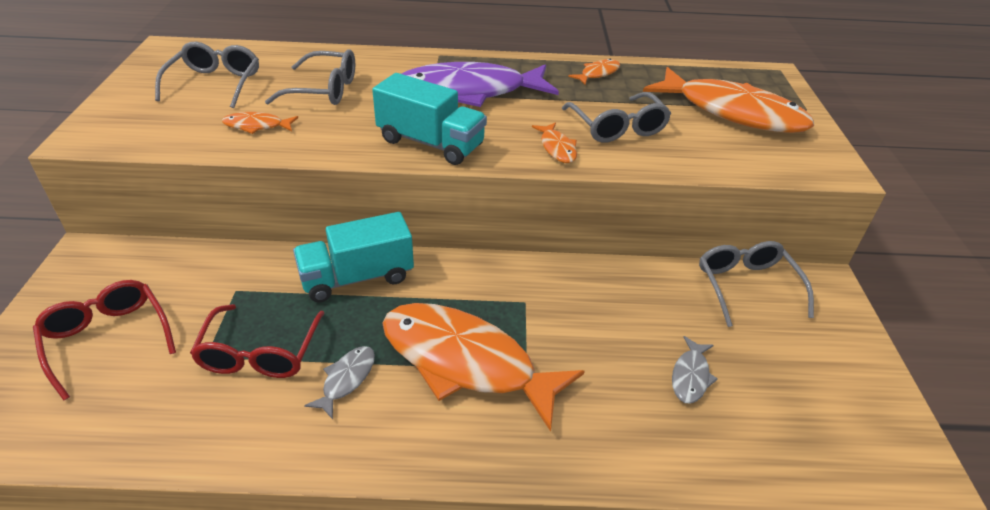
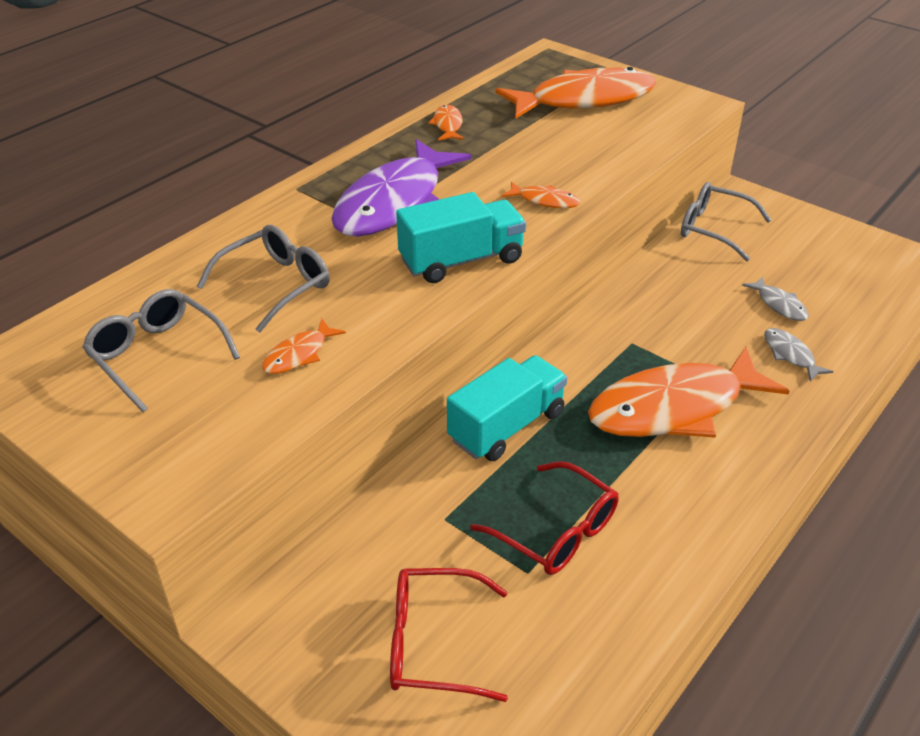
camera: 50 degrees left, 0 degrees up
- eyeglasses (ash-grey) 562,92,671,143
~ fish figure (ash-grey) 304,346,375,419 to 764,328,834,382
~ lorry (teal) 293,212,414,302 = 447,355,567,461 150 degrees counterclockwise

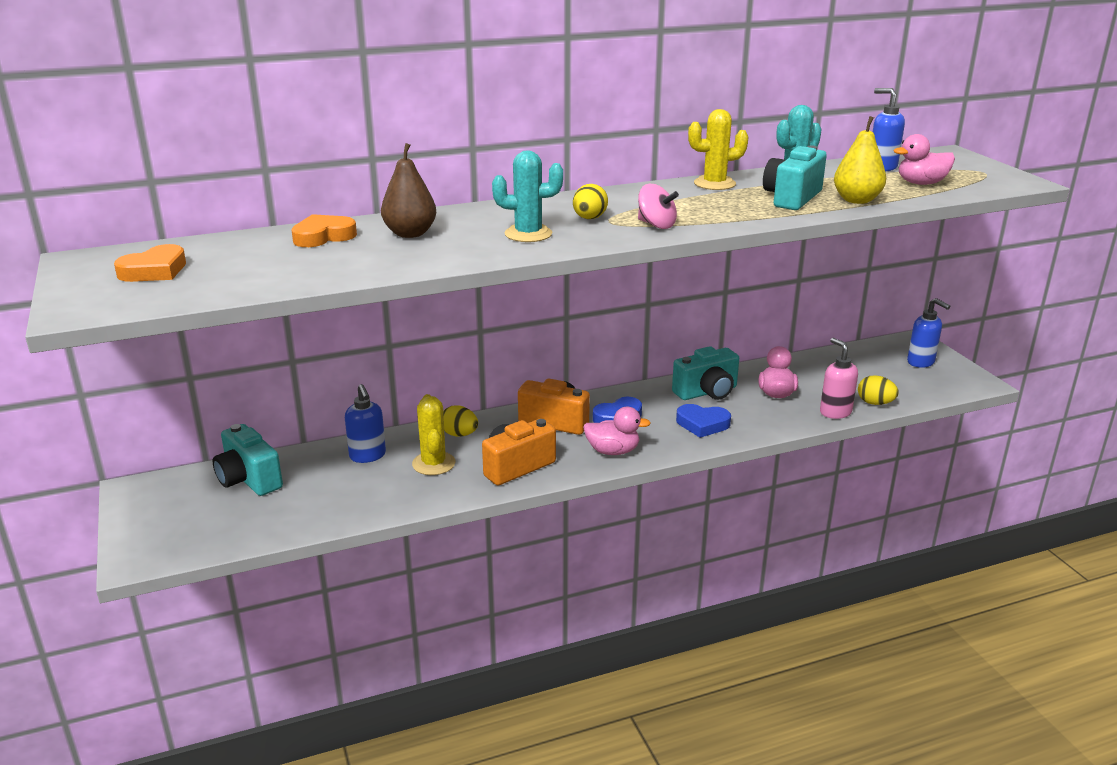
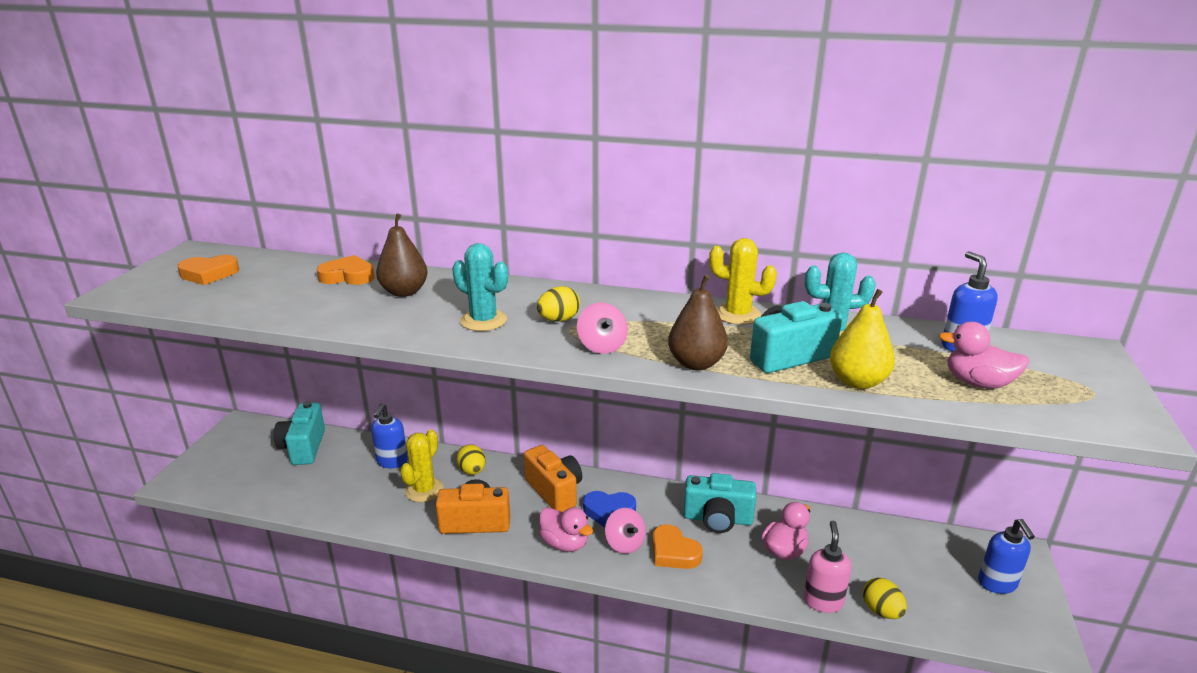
camera: 35 degrees right, 0 degrees up
+ toy top (pink) 605,508,646,554
+ toy pear (russet) 668,274,728,370
~ love heart (cobalt) 676,404,731,438 to love heart (bright orange) 652,524,703,569

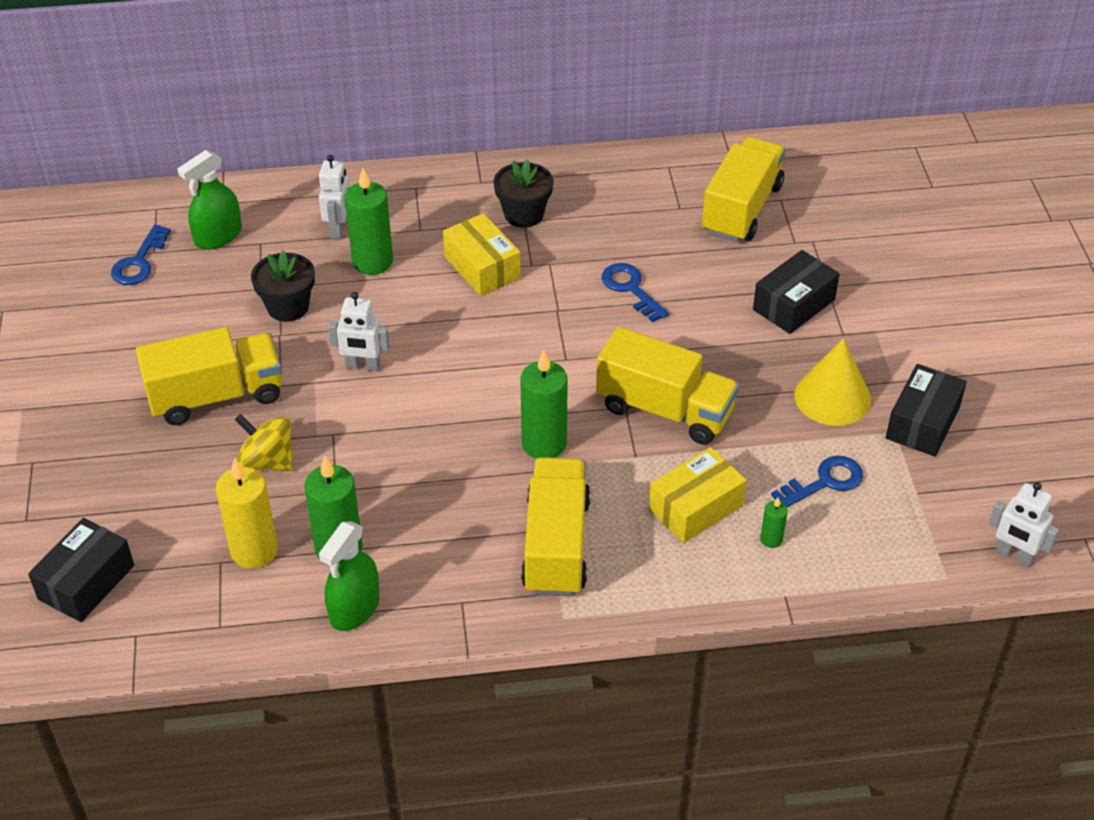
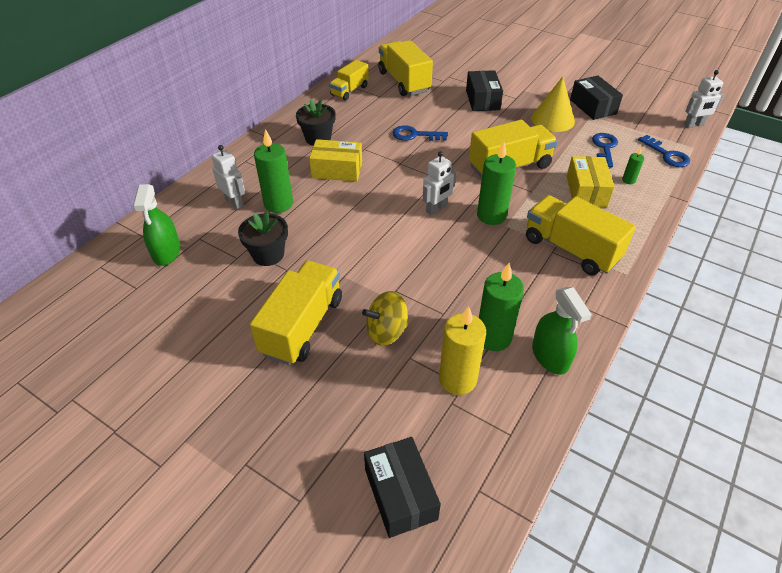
camera: 50 degrees left, 0 degrees up
+ lorry (yellow) 329,60,369,101
~ latchkey (cobalt) 111,225,171,285 to 638,135,690,167
~ robot (snow-white) 328,292,390,371 to 423,151,456,216

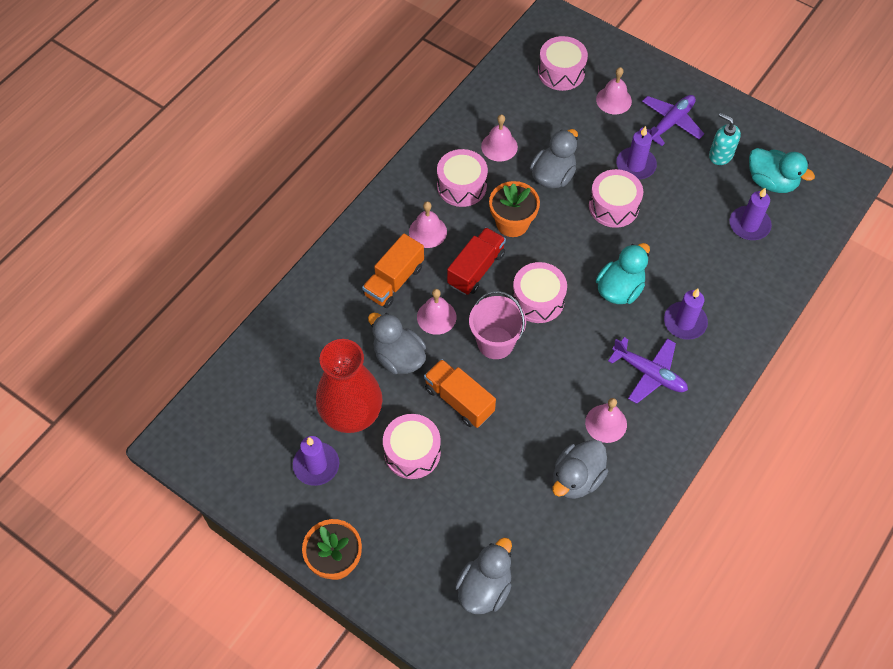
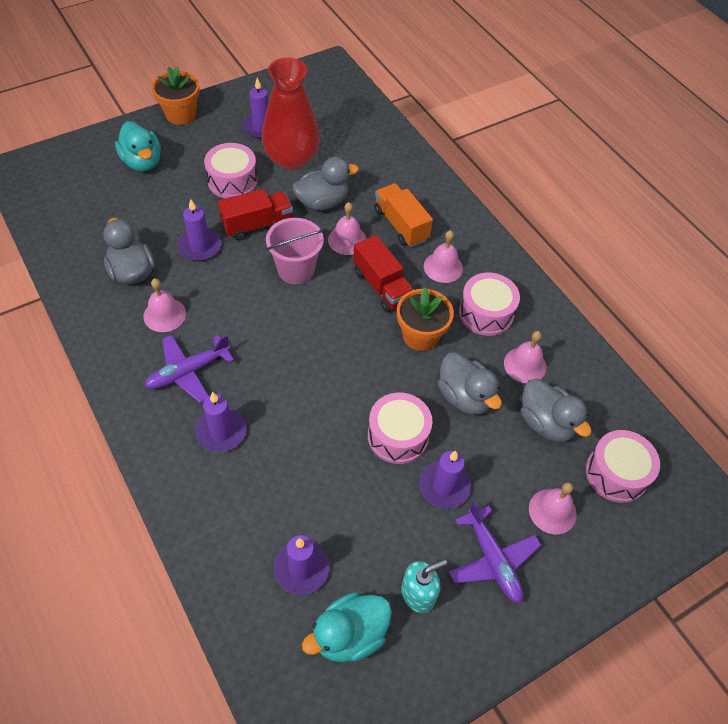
camera: 110 degrees right, 5 degrees down
- drum (pink) 512,262,567,323
+ pillar candle (purple) 177,199,221,261
~ duck (ash-grey) 455,538,512,614 to 521,378,592,442
~ duck (teal) 596,243,650,304 to 115,121,161,172
~ lorry (bright orange) 424,359,496,428 to lorry (crimson) 218,189,293,241

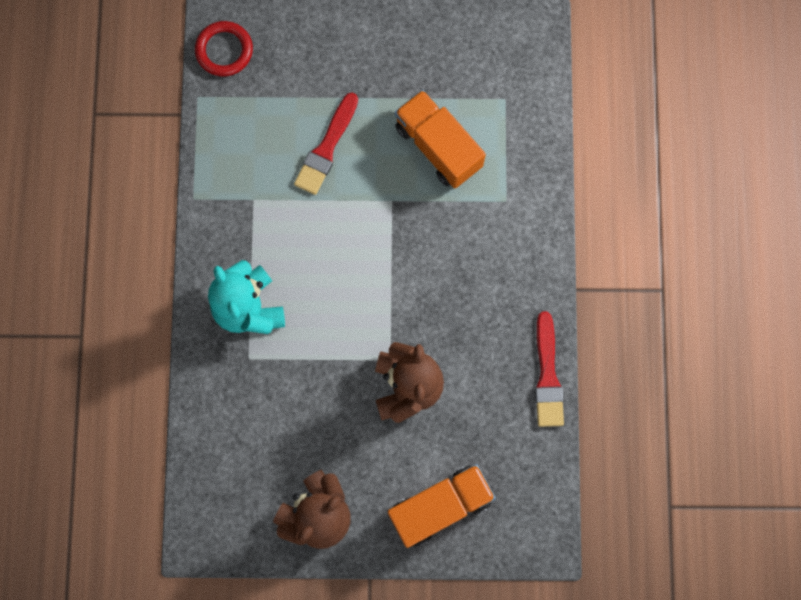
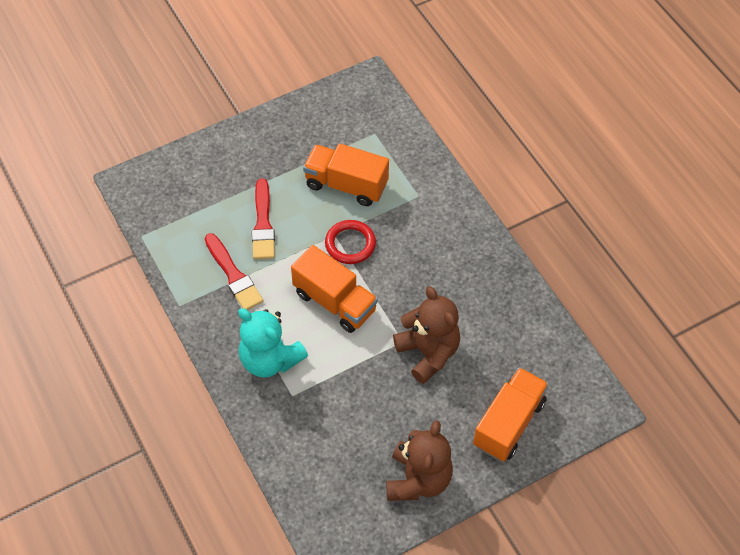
camera: 30 degrees left, 20 degrees down
+ lorry (bright orange) 291,245,378,333
~ torus (crimson) 195,21,253,76 to 325,220,376,264
~ paintbrush (crimson) 535,311,564,427 to 205,233,263,310

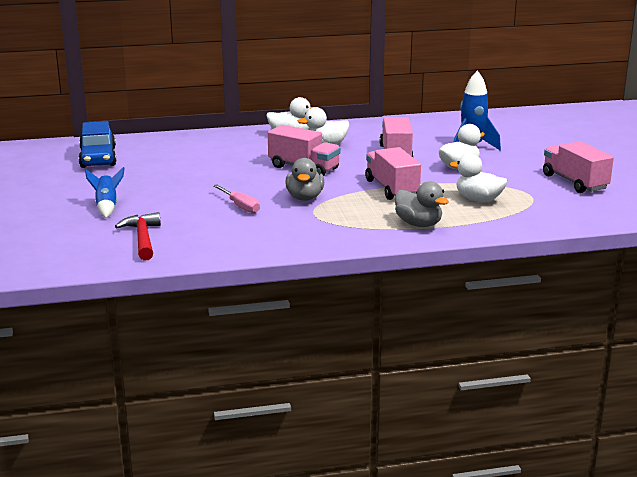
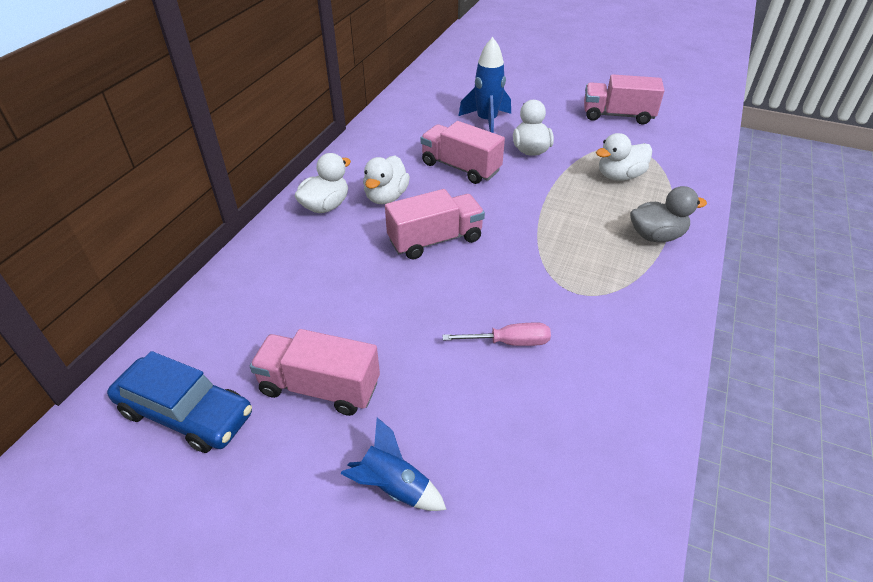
camera: 55 degrees left, 20 degrees up
- carpenter's hammer (crimson) 115,212,161,261
- duck (ash-grey) 285,158,324,201
~ lorry (pink) 365,147,421,200 to 250,329,380,416

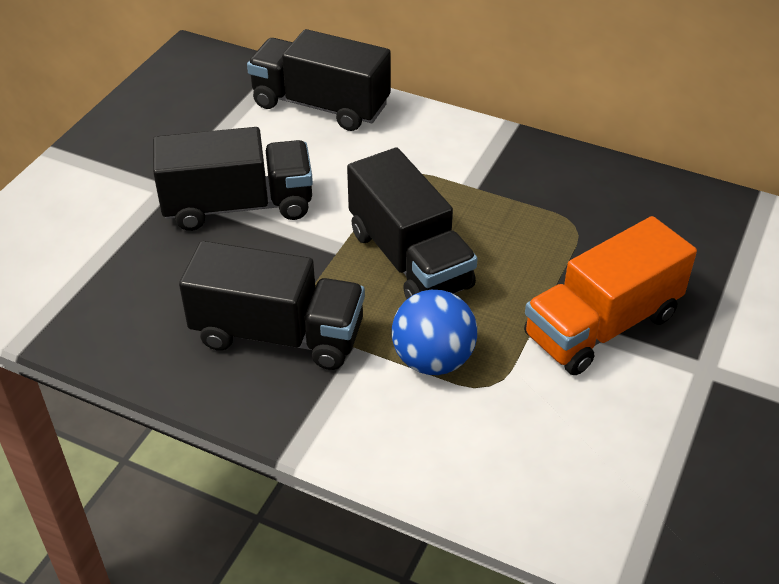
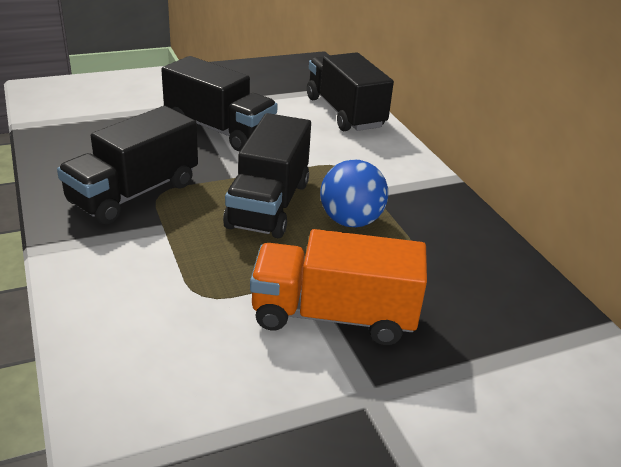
camera: 40 degrees right, 10 degrees down
~ sphere (cobalt) 392,290,477,375 to 320,159,388,227
~ lorry (jet-black) 179,241,365,370 = 57,106,198,224 75 degrees clockwise

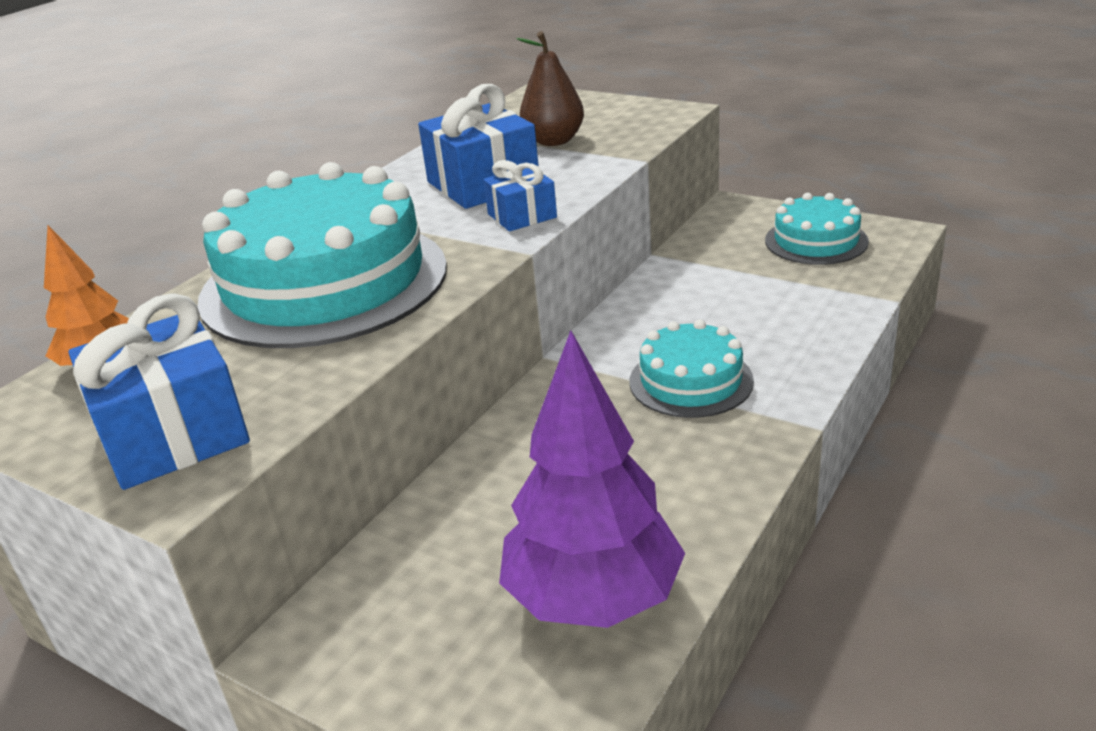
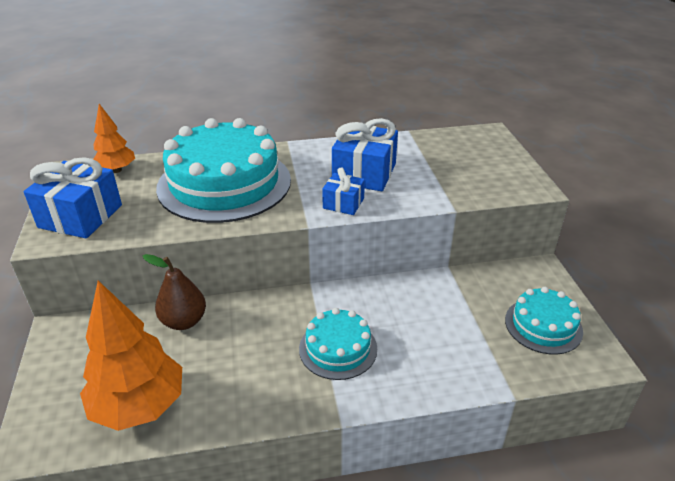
camera: 45 degrees right, 5 degrees up
~ toy pear (russet) 517,31,584,146 to 143,254,206,330
~ tree (purple) 499,331,685,628 to tree (bright orange) 80,281,182,431

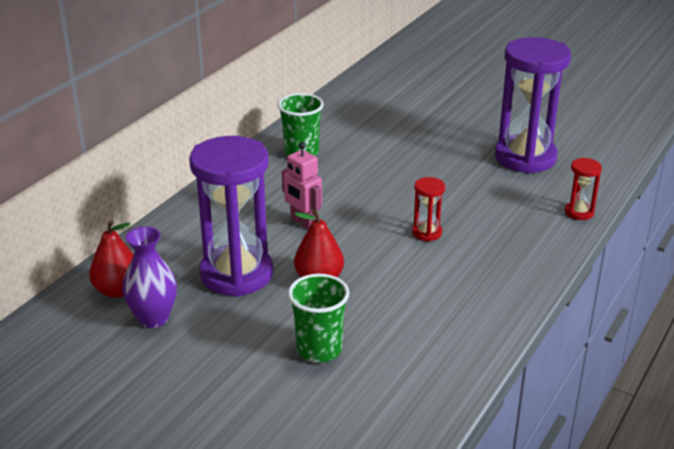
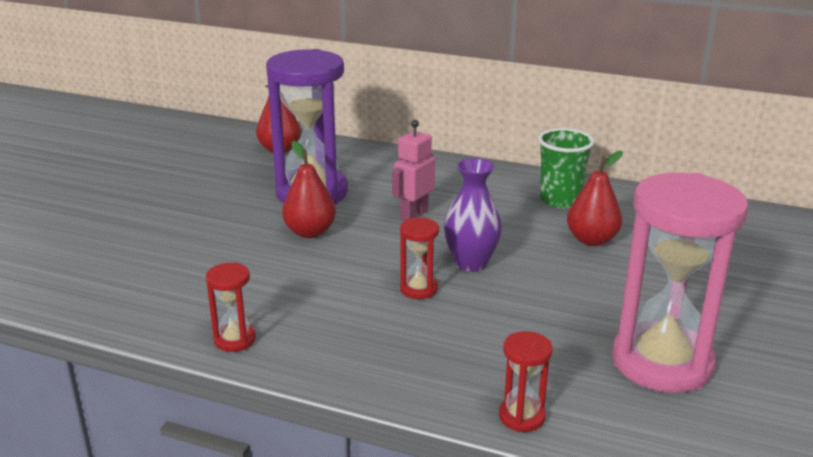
camera: 80 degrees right, 5 degrees down
- beaker (emerald) 288,274,349,363
+ sandglass (crimson) 206,262,256,352
+ toy pear (crimson) 567,151,623,246
~ vase (purple) 122,227,177,328 to 444,158,502,272
~ sandglass (purple) 495,37,571,173 to sandglass (pink) 612,173,748,393

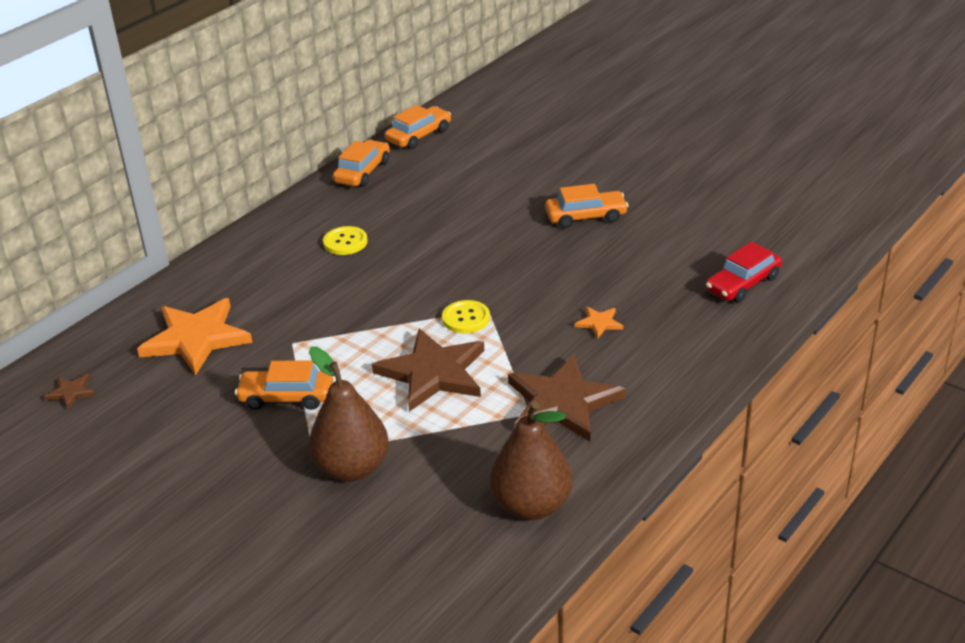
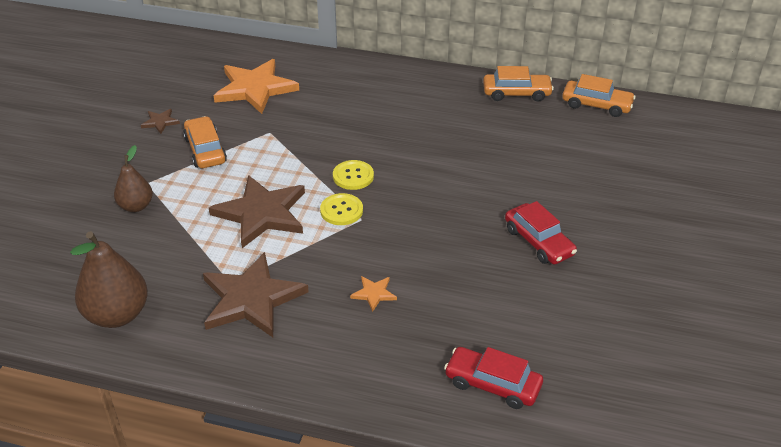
camera: 65 degrees right, 5 degrees up
~ star (russet) 44,374,95,410 to 141,109,180,134
~ button (yellow) 323,226,367,255 to 333,160,374,190
~ toy car (bright orange) 545,184,628,228 to toy car (crimson) 505,201,577,265
~ toy pear (russet) 309,346,389,482 = 114,145,153,212 x0.61

